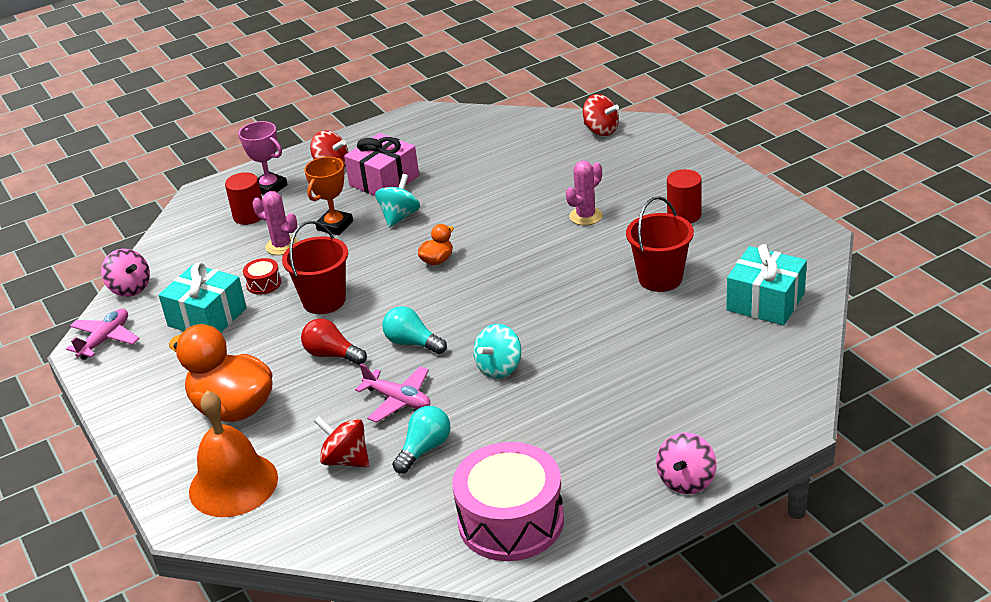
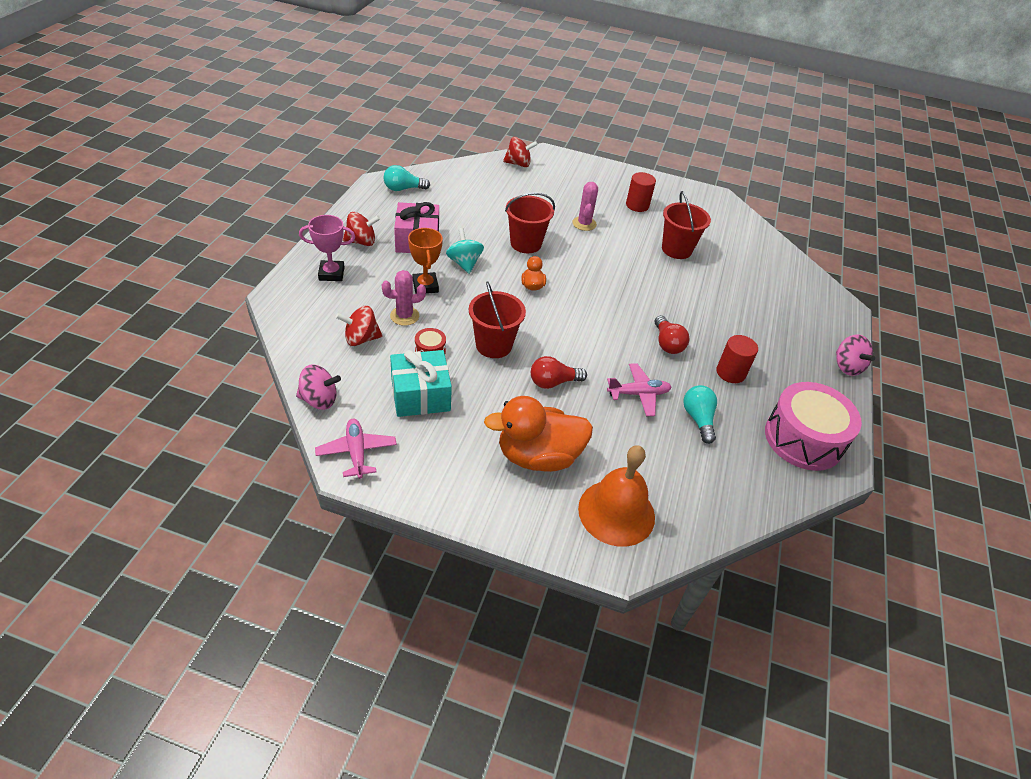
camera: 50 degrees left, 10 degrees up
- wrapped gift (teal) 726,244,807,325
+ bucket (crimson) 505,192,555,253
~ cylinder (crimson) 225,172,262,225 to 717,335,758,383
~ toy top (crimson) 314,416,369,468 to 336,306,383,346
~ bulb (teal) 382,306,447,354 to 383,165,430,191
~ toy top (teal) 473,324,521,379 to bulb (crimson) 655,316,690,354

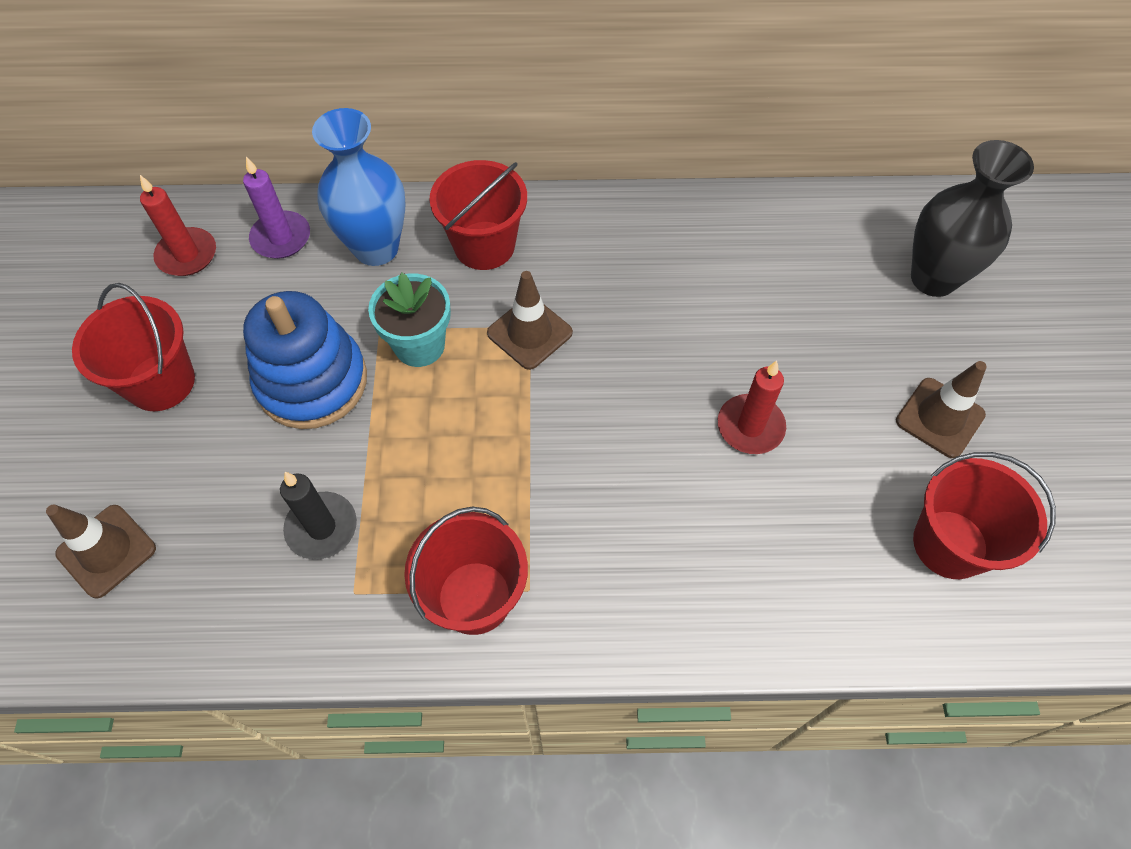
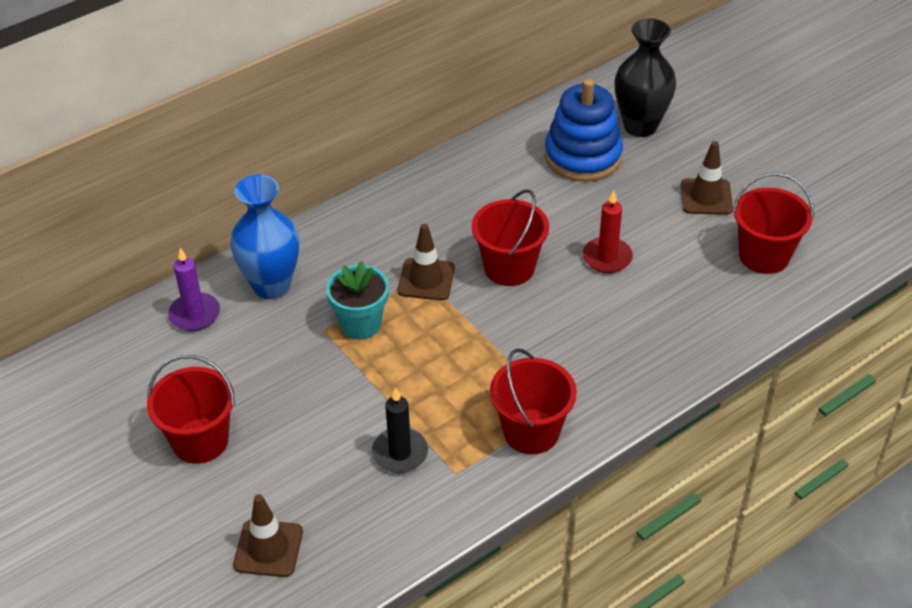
camera: 35 degrees left, 15 degrees down
- pillar candle (crimson) 140,175,216,276
~ stacking rings (cobalt) 243,291,367,429 to 545,79,623,182
~ bucket (crimson) 429,160,527,270 to 472,189,549,286

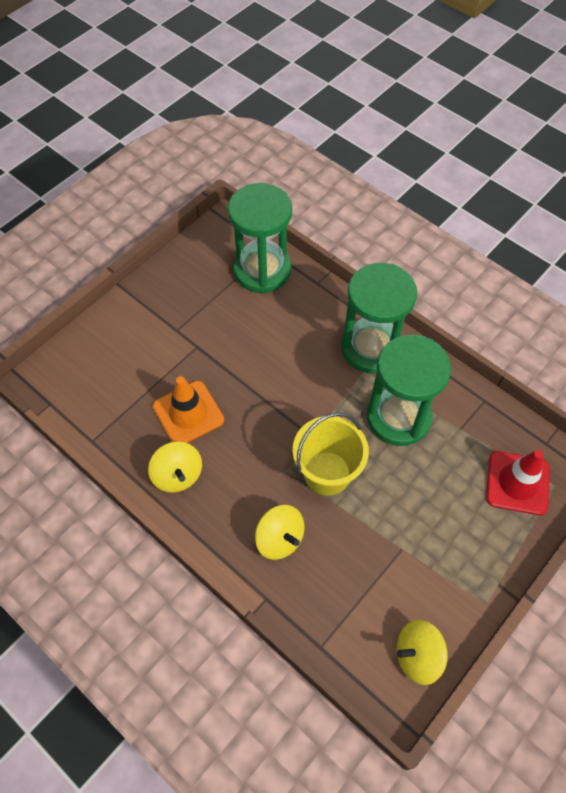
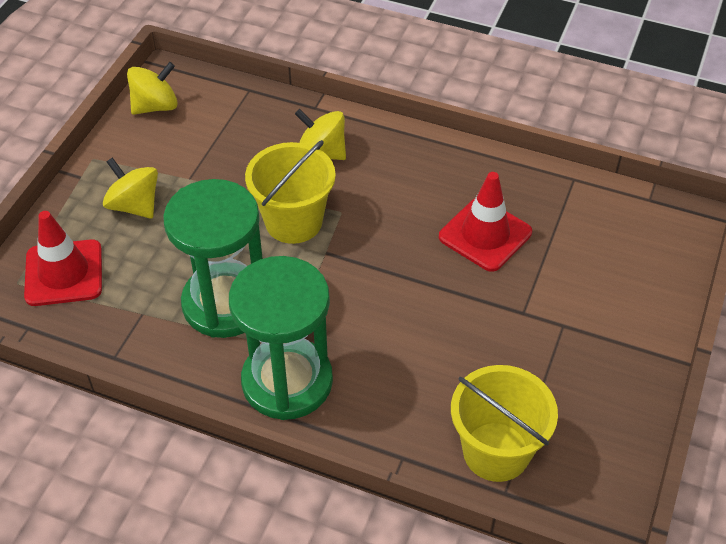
camera: 160 degrees right, 10 degrees down
~ toy top (yellow) 148,442,202,493 to 103,157,158,219
~ sandglass (emerald) 228,183,292,294 to bucket (yellow) 451,365,558,482
~ road cone (bright orange) 153,376,224,443 to road cone (crimson) 439,172,532,272

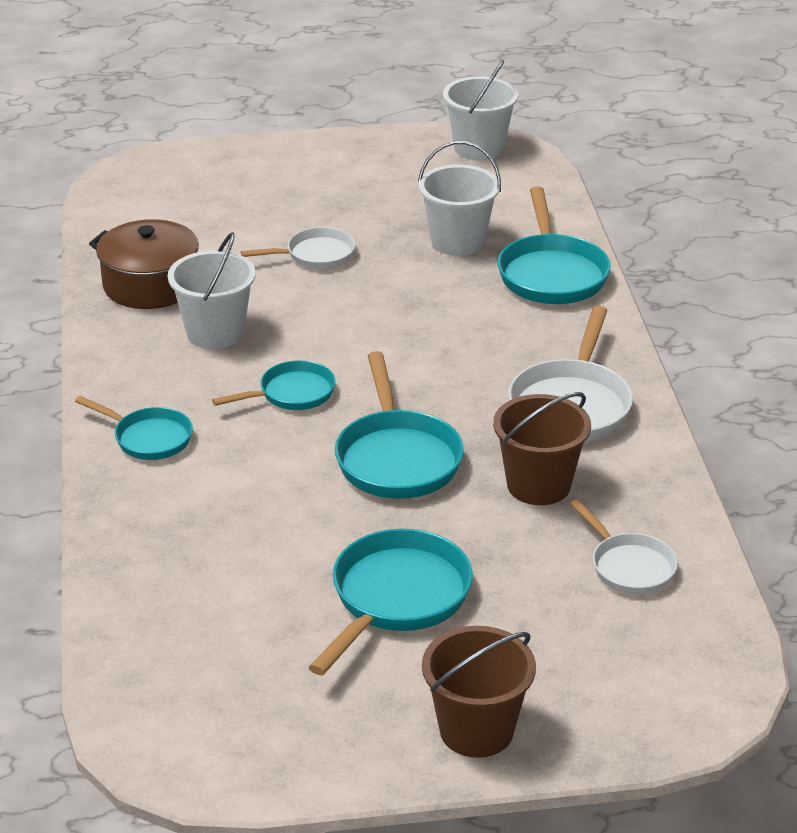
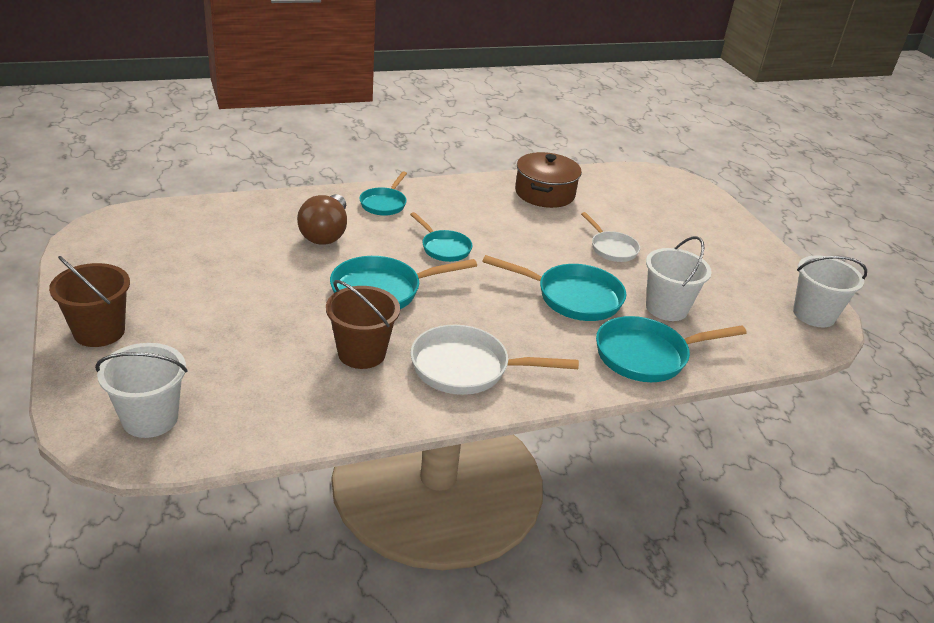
camera: 75 degrees right, 0 degrees up
- skillet (snow-white) 570,499,678,594
+ bulb (russet) 297,194,347,245
~ bucket (snow-white) 168,232,256,349 to 95,343,187,438
~ skillet (teal) 308,529,473,675 to 482,255,626,321

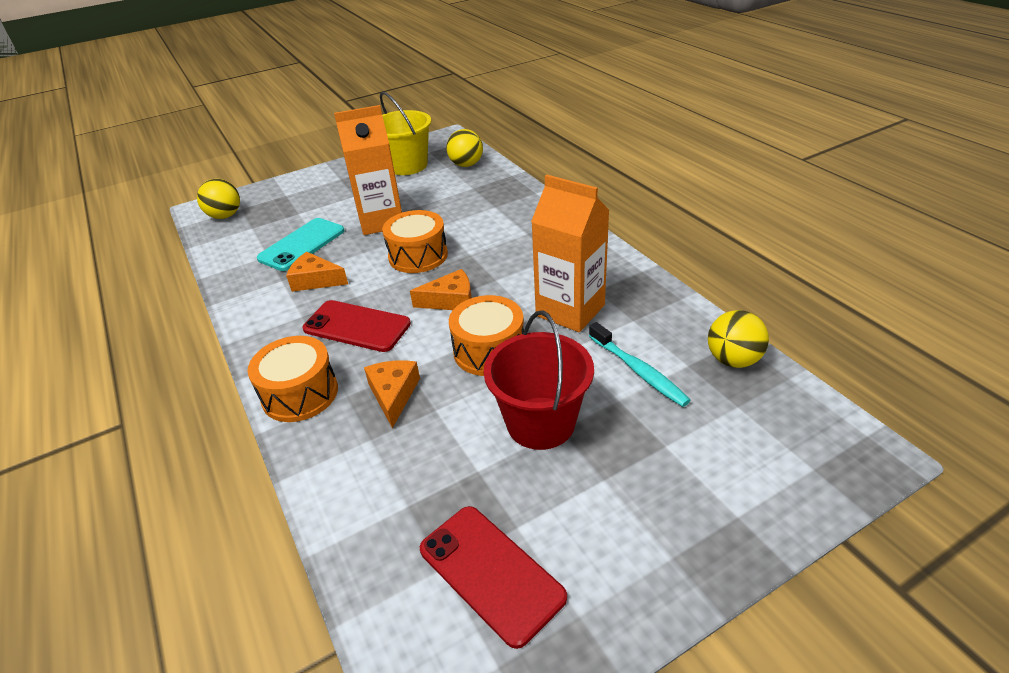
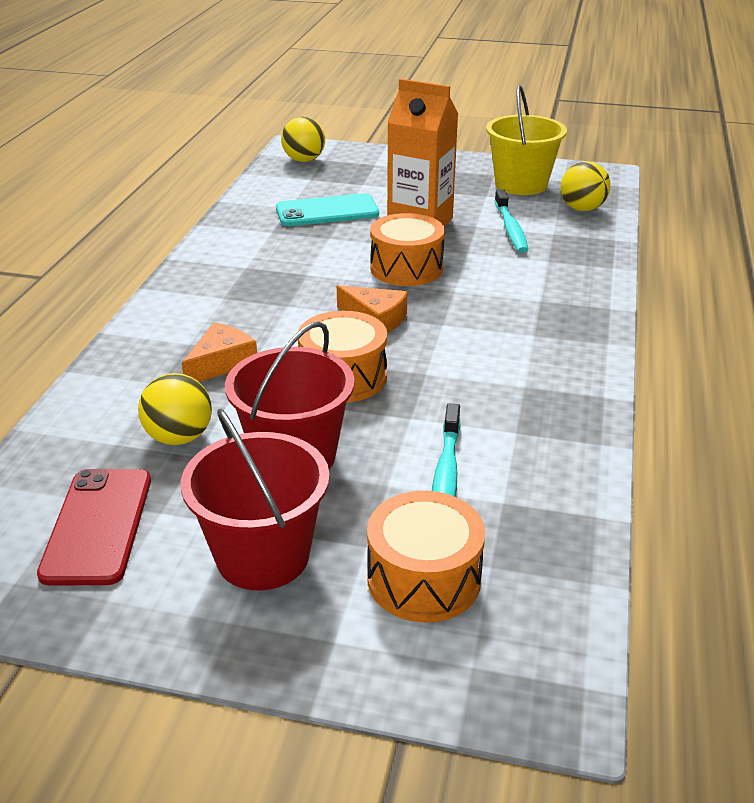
camera: 40 degrees right, 5 degrees down
- cheese (bright orange) 286,252,348,292
- phone (crimson) 302,300,411,352
- carton (bright orange) 531,175,609,332
+ bucket (crimson) 181,409,330,591
+ dental brush (teal) 495,189,528,253
~ drum (bright orange) 248,336,338,422 to 367,491,485,623
~ sphere (yellow) 708,310,769,368 to 138,373,212,445

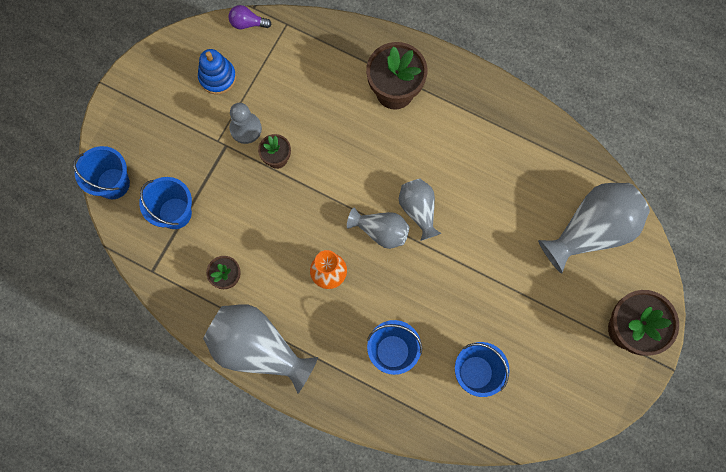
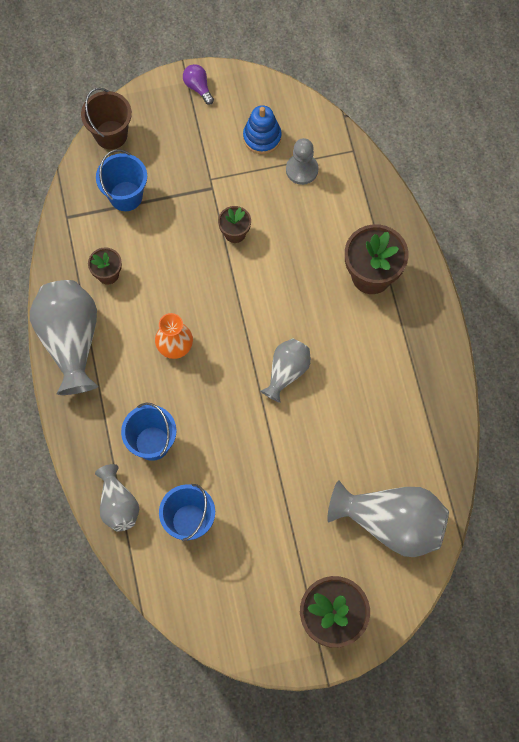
camera: 50 degrees right, 5 degrees down
~ bulb (purple) 229,5,272,29 to 183,64,214,105
~ game pawn (ash-grey) 229,103,262,144 to 286,138,319,185
~ vase (ash-grey) 347,207,409,249 to 95,464,139,532
~ bucket (cobalt) 73,146,130,199 to bucket (russet) 81,88,132,150

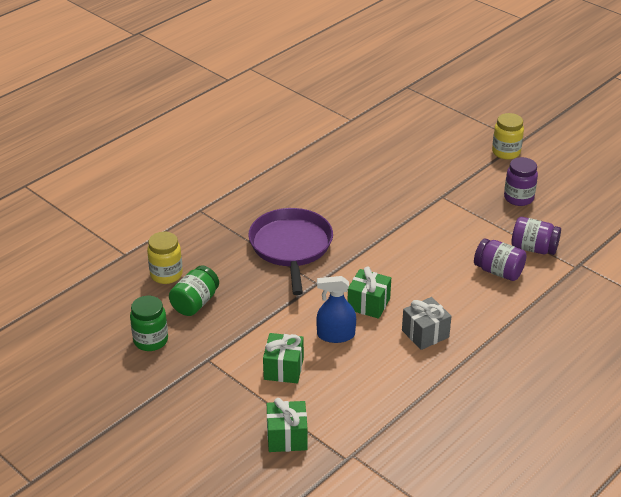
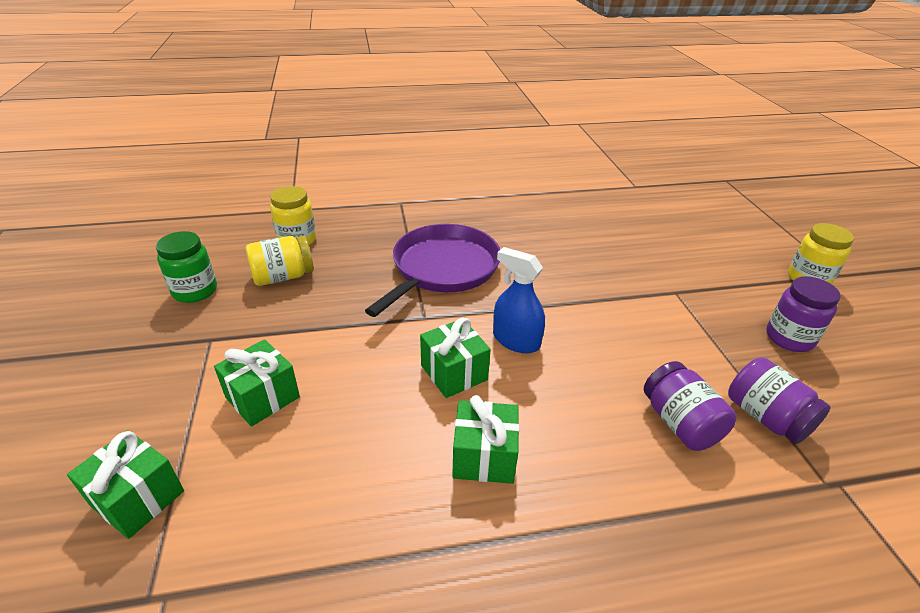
camera: 35 degrees right, 0 degrees up
~ sprayer (cobalt) 316,276,356,343 to 493,247,545,353
~ preserve jar (emerald) 169,266,219,316 to preserve jar (yellow) 246,236,314,286
~ wrapped gift (ash-grey) 402,297,451,350 to wrapped gift (emerald) 452,395,519,484

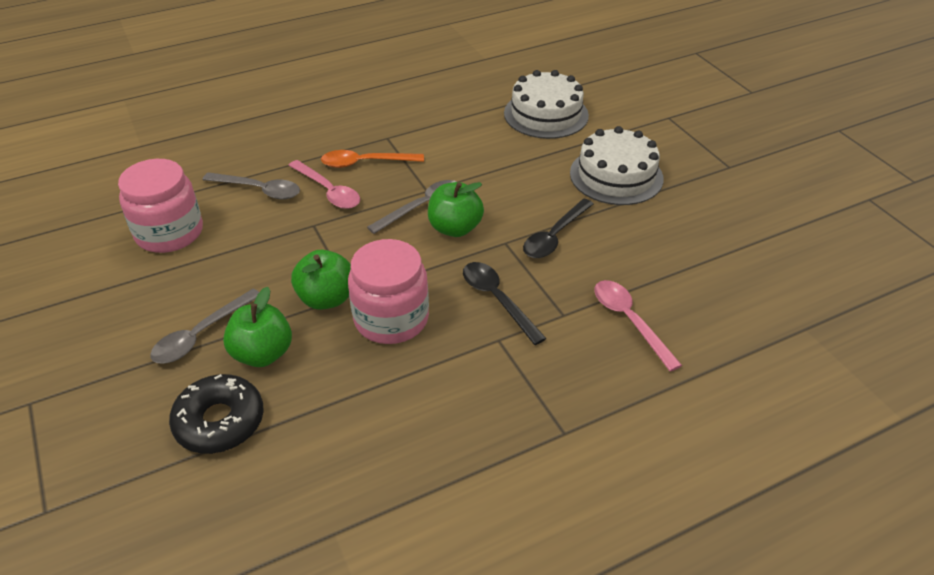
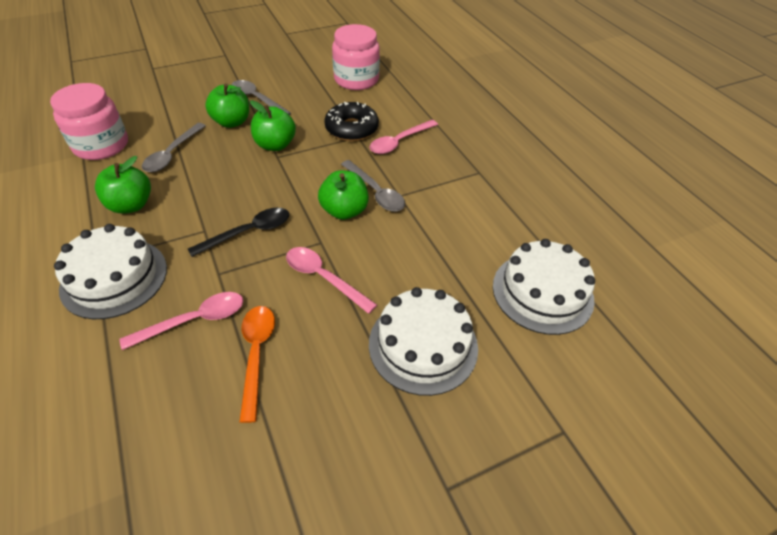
camera: 90 degrees right, 5 degrees up
+ cake (snow-white) 54,224,167,319
+ apple (emerald) 95,156,151,214
~ donut (jet-black) 169,374,264,454 to 324,102,379,141
~ spoon (ash-grey) 202,172,300,199 to 142,123,206,172
~ spoon (bright orange) 321,150,424,168 to 239,306,275,423
~ preserve jar (pink) 348,239,429,344 to 50,83,128,160
~ spoon (jet-black) 523,199,594,258 to spoon (pink) 286,247,377,314

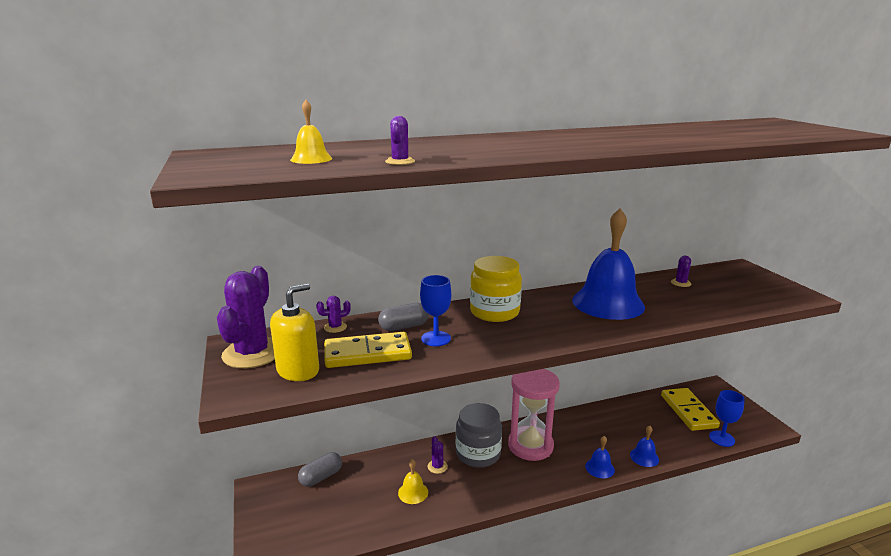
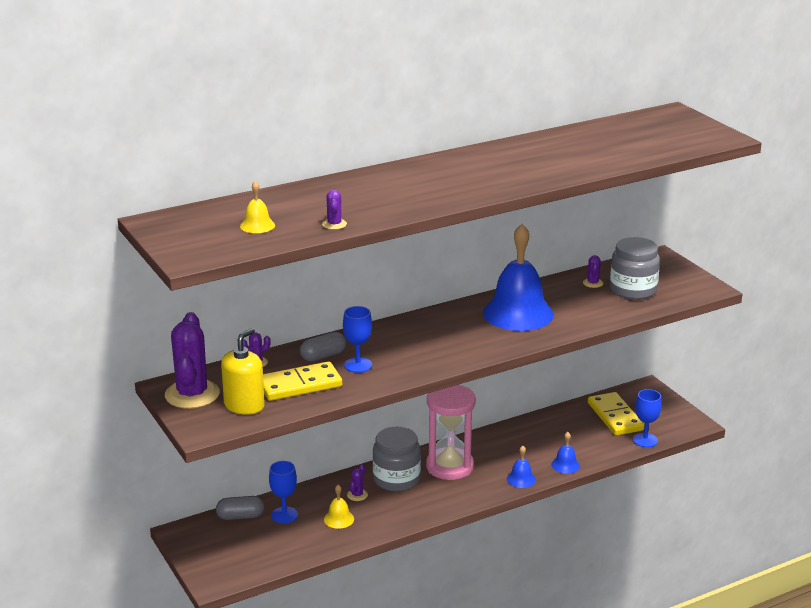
camera: 10 degrees left, 5 degrees up
- preserve jar (yellow) 470,256,522,322
+ chalice (cobalt) 269,461,298,524
+ preserve jar (ash-grey) 610,237,660,300
~ pill (ash-grey) 298,452,342,487 = 216,496,264,520 45 degrees clockwise
~ cactus (purple) 428,436,448,474 = 347,464,368,501 45 degrees clockwise

